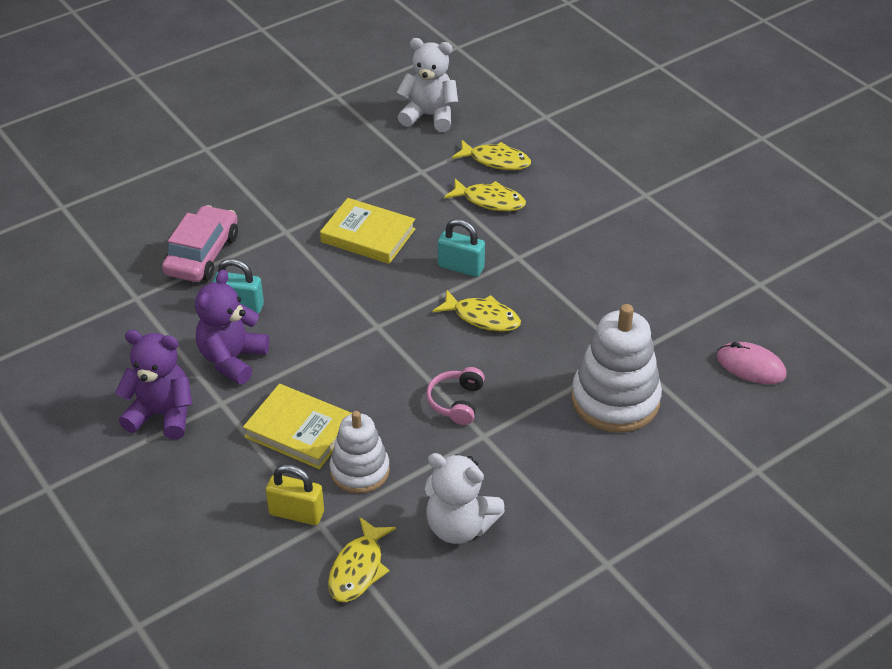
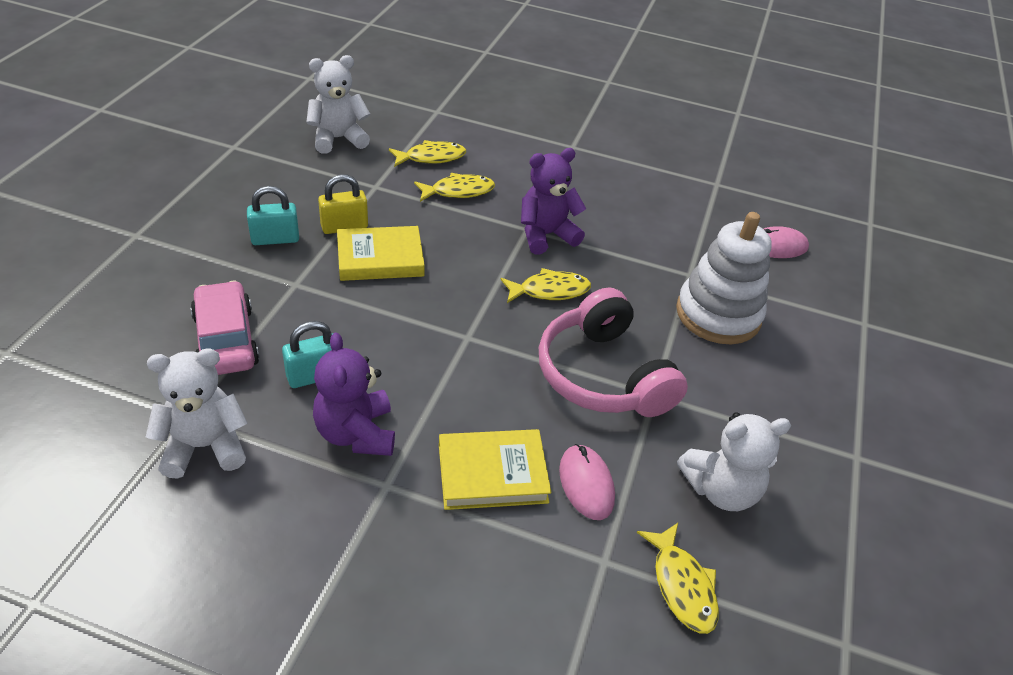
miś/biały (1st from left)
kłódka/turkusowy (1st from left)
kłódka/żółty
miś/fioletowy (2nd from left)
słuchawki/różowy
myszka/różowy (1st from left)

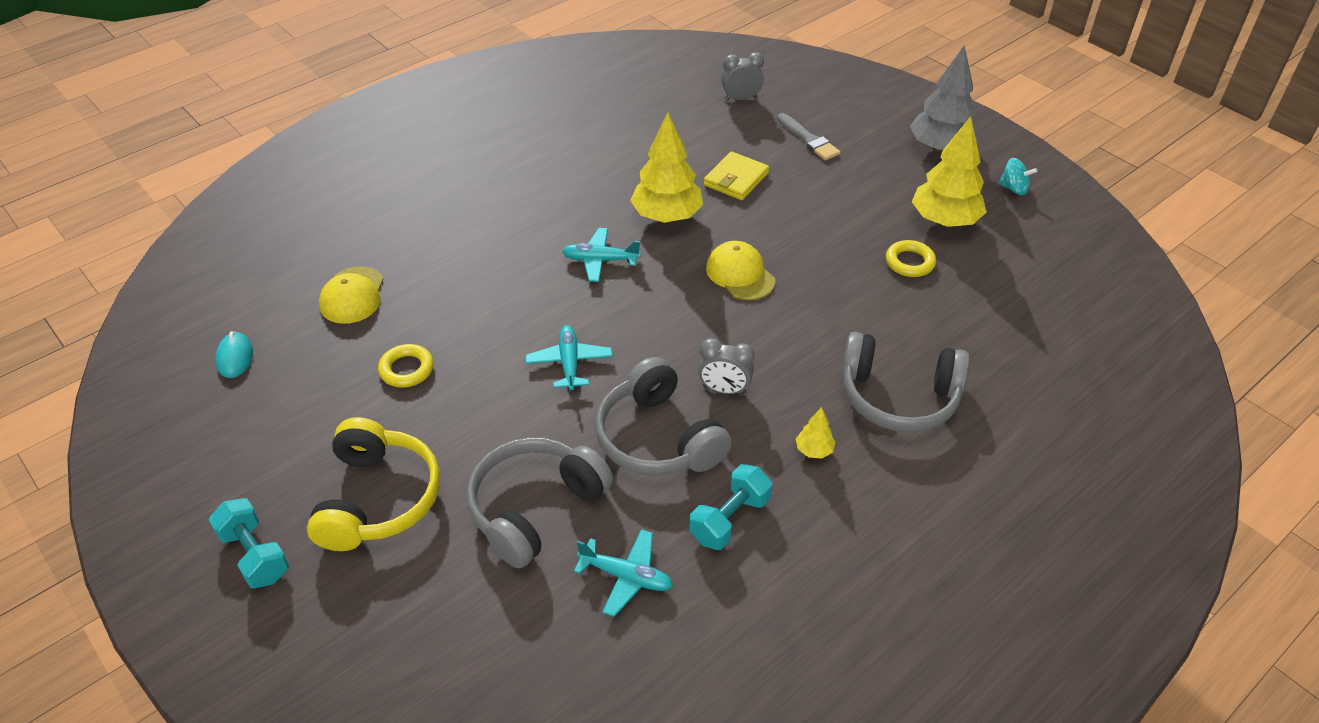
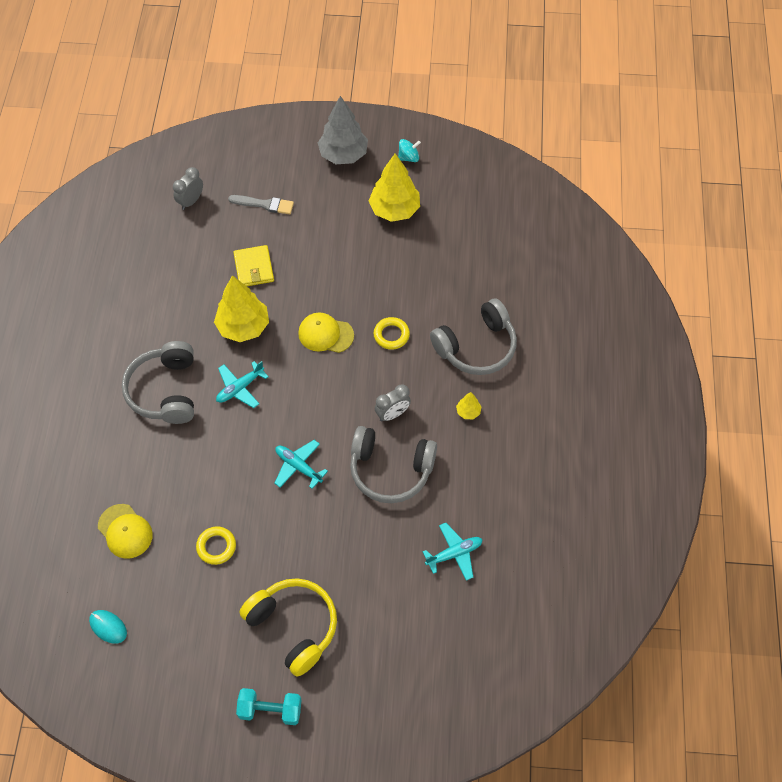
słuchawki/szary (1st from left)
pierścień/żółty (2nd from left)
hantel/turkusowy (2nd from left in the first image)

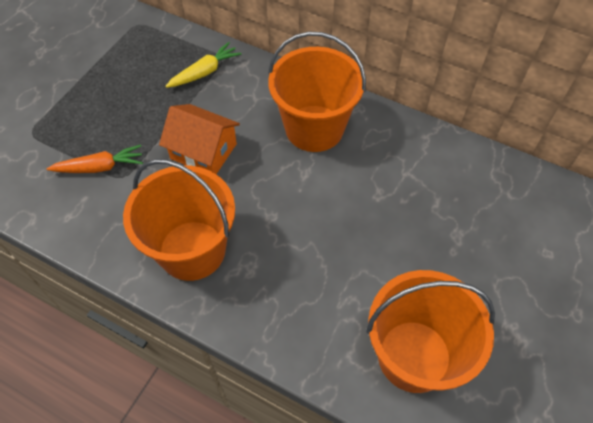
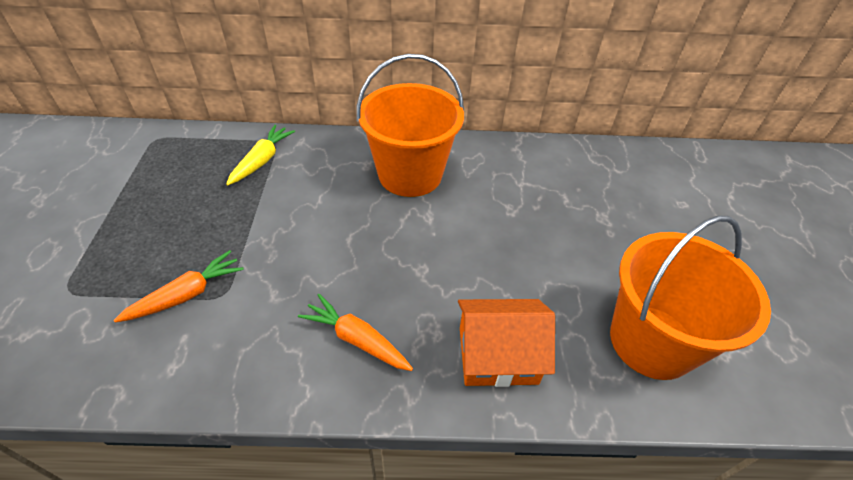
marchewka/pomarańczowy (2nd from left)
domek/pomarańczowy

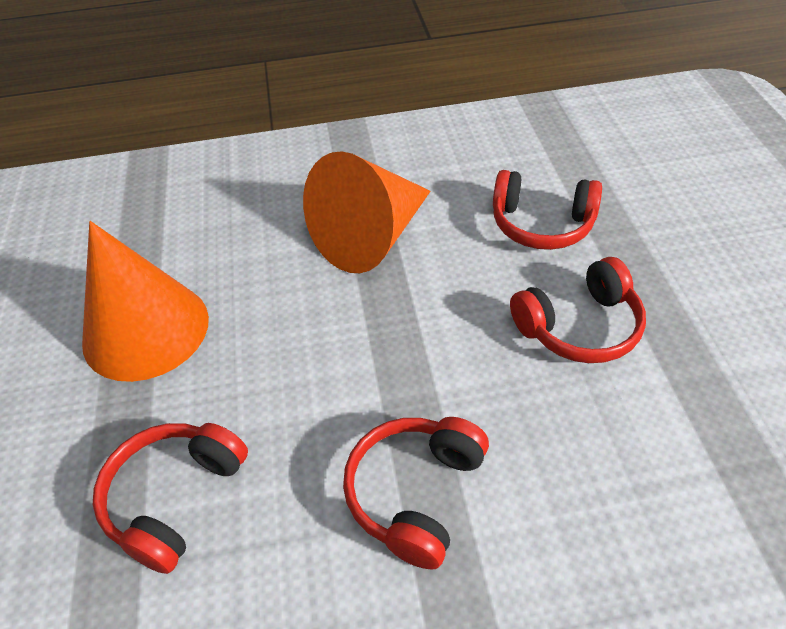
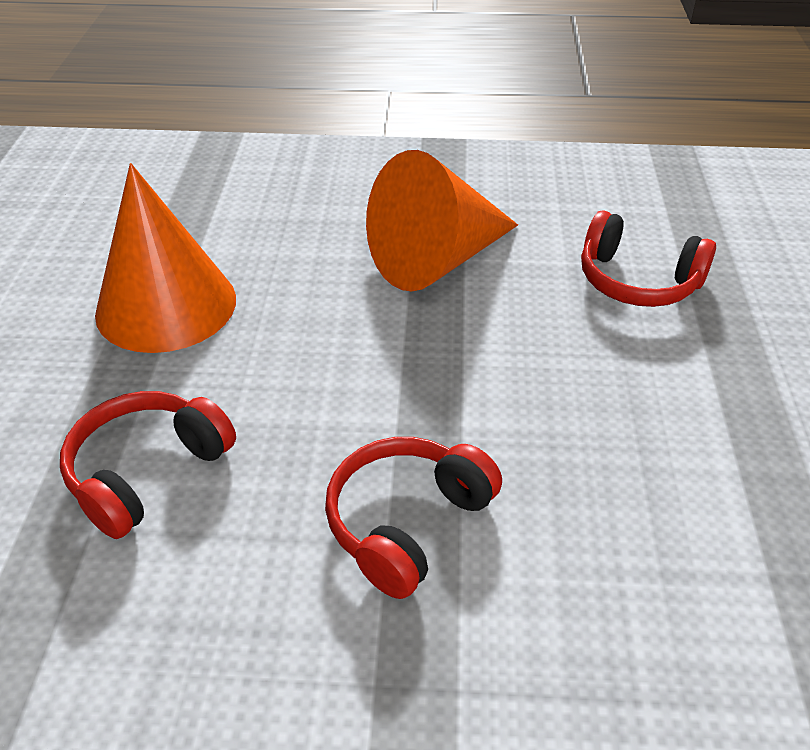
słuchawki/czerwony (4th from left in the first image)

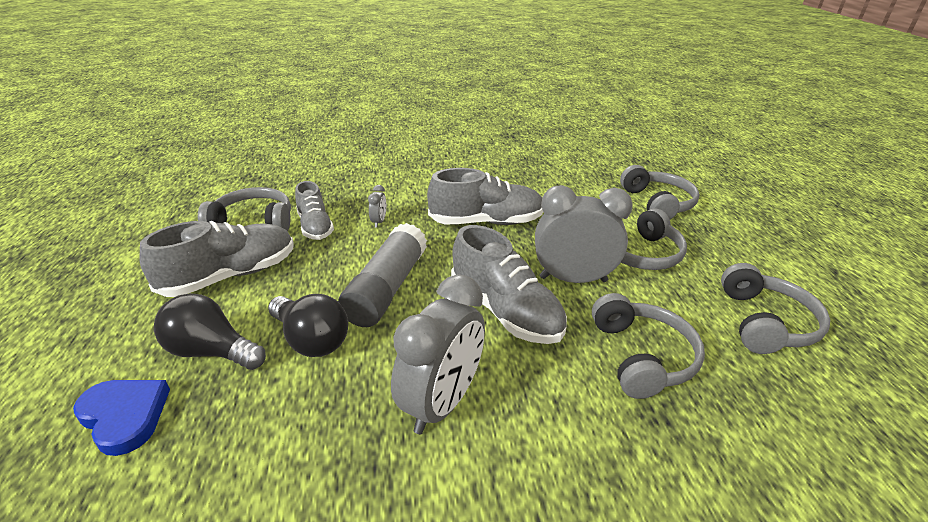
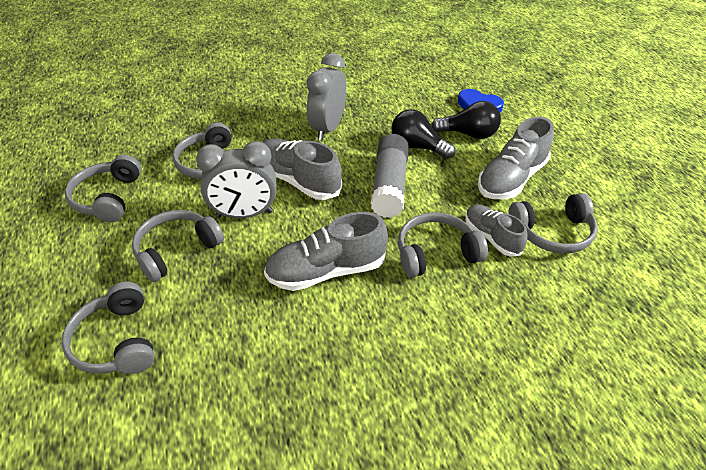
słuchawki/szary (5th from left)

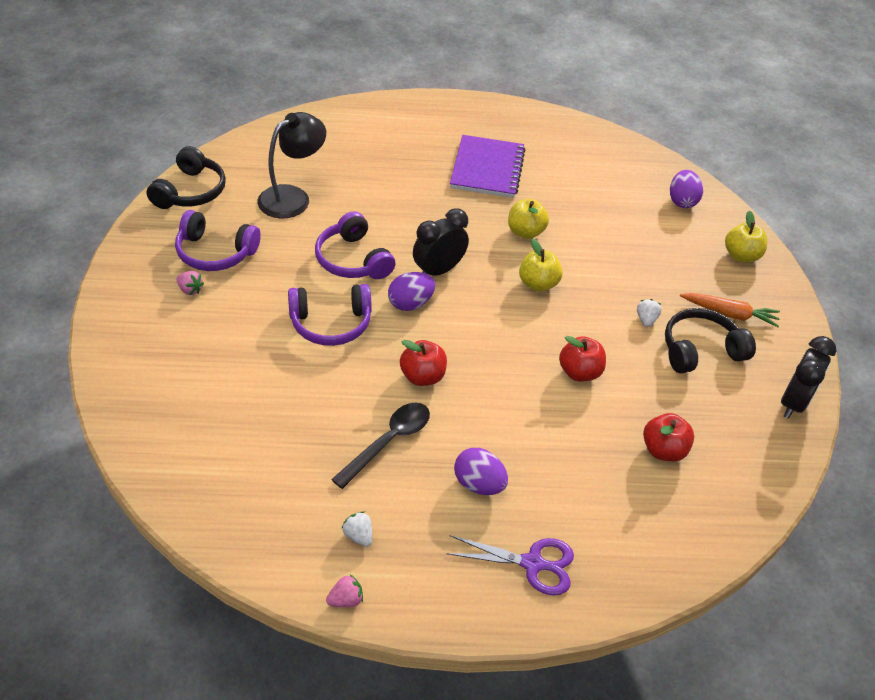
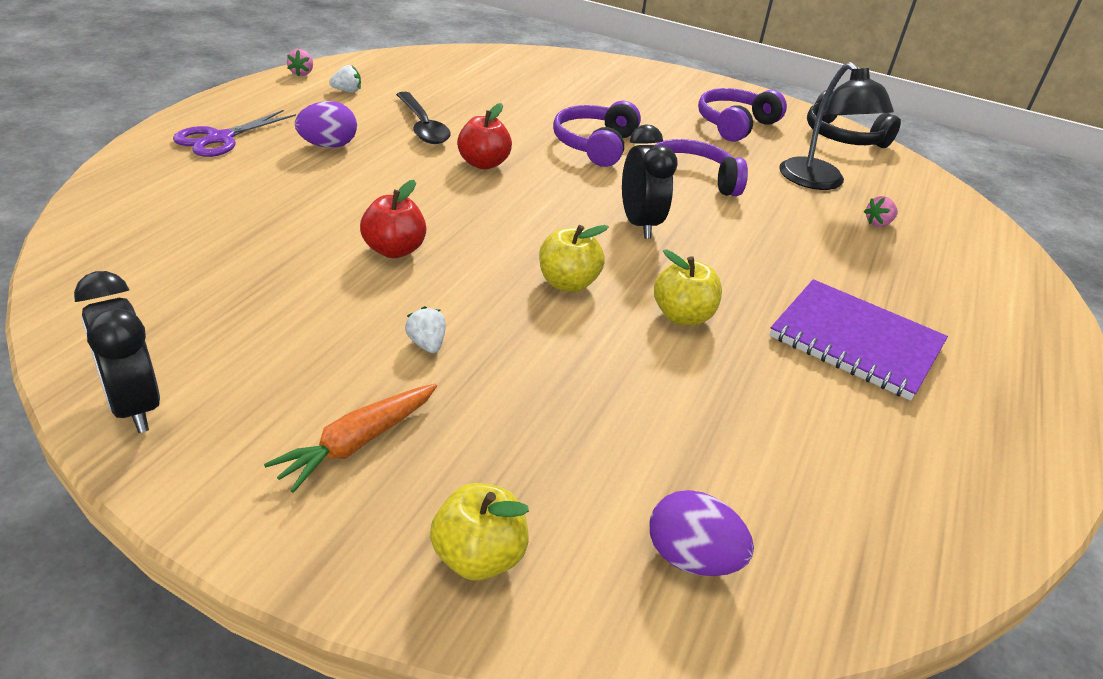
truskawka/biały (2nd from left)
truskawka/różowy (2nd from left)
jajko/fioletowy (1st from left in the first image)
jabłko/czerwony (3rd from left in the first image)
słuchawki/czarny (2nd from left in the first image)

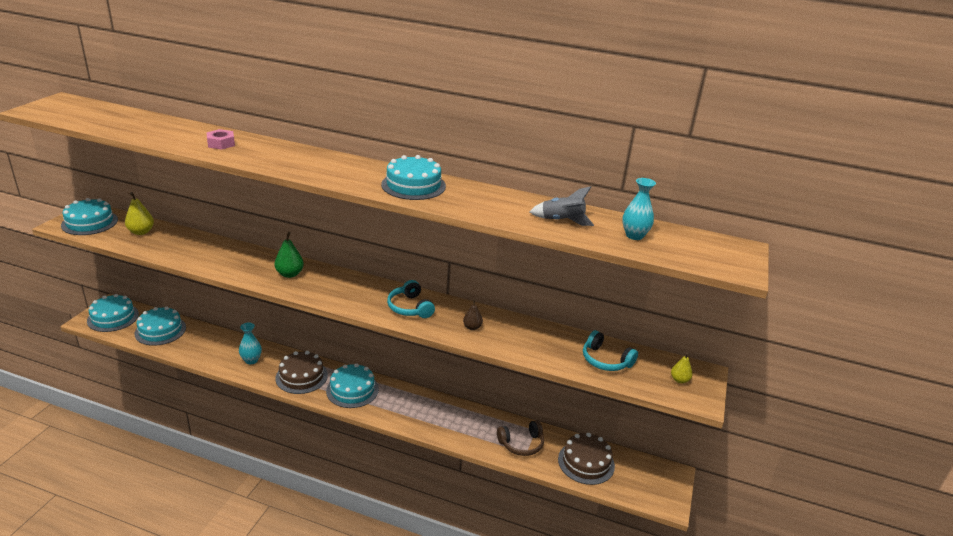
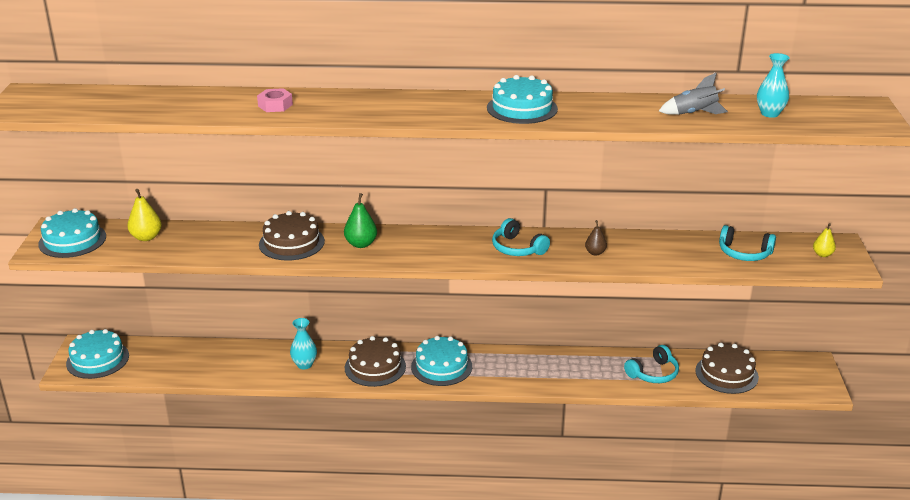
tort/brązowy (1st from left)
słuchawki/turkusowy (2nd from left)
tort/turkusowy (3rd from left in the first image)

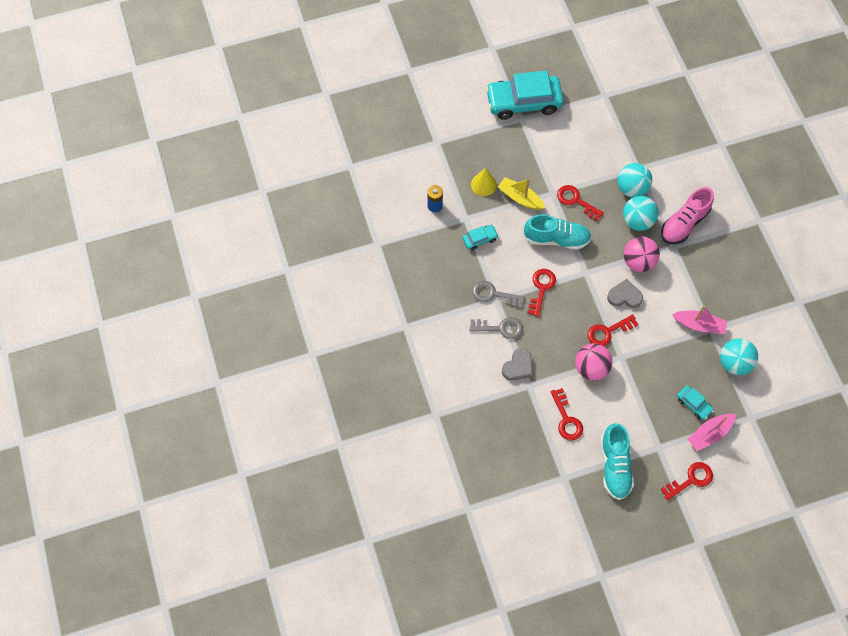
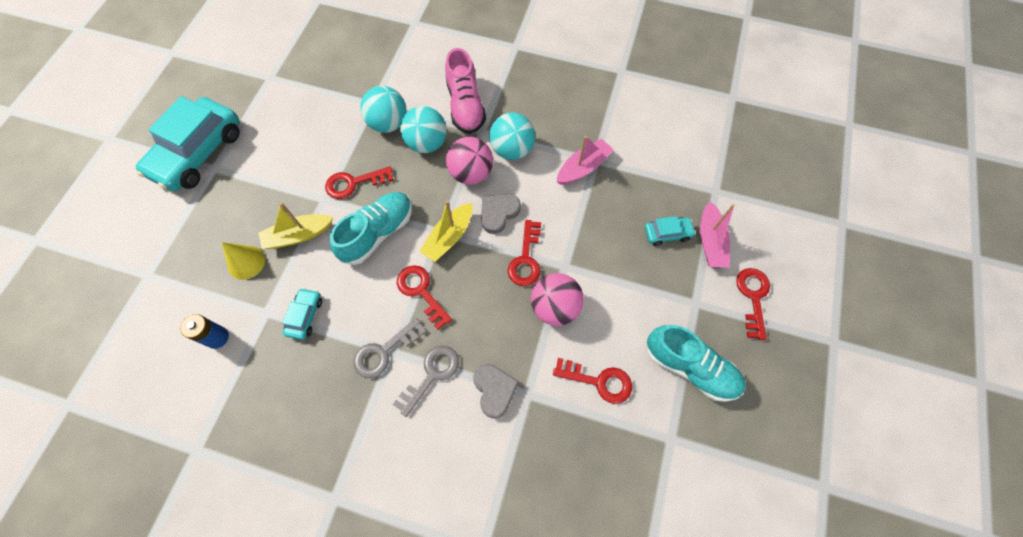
łódka/żółty (2nd from left)
piłka/turkusowy (3rd from left)

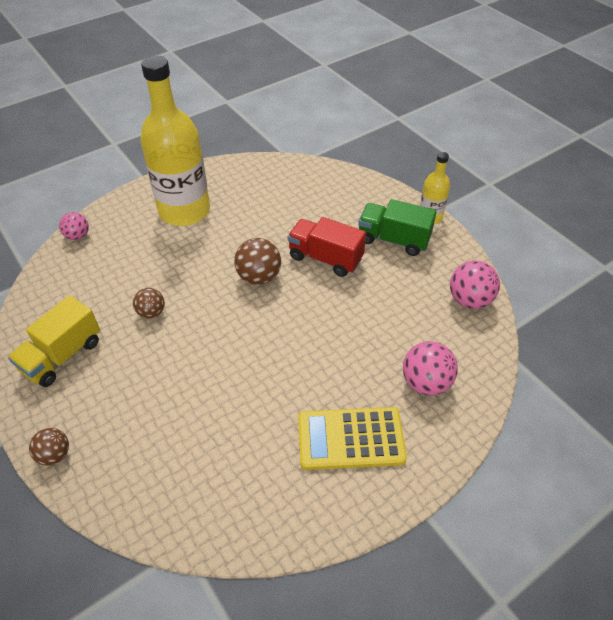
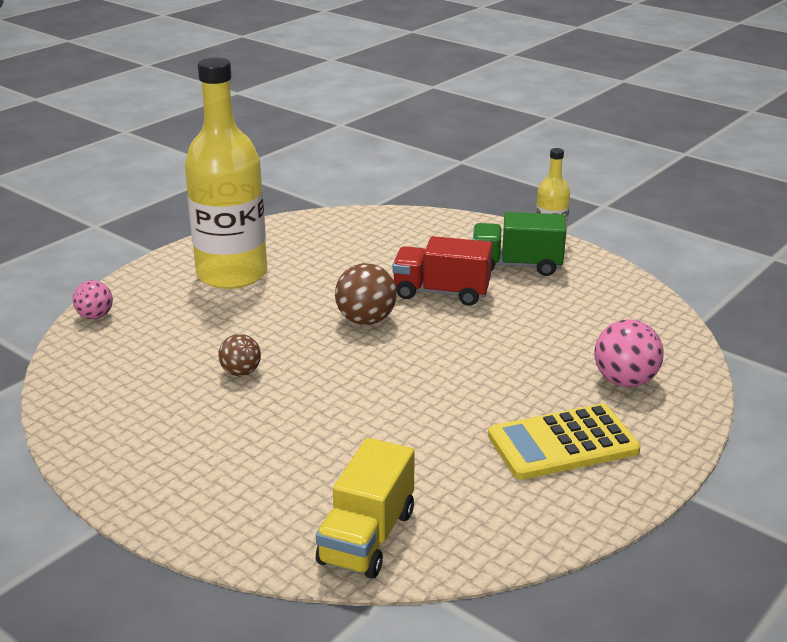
ciężarówka/żółty
piłka/brązowy (1st from left in the first image)
piłka/różowy (3rd from left in the first image)

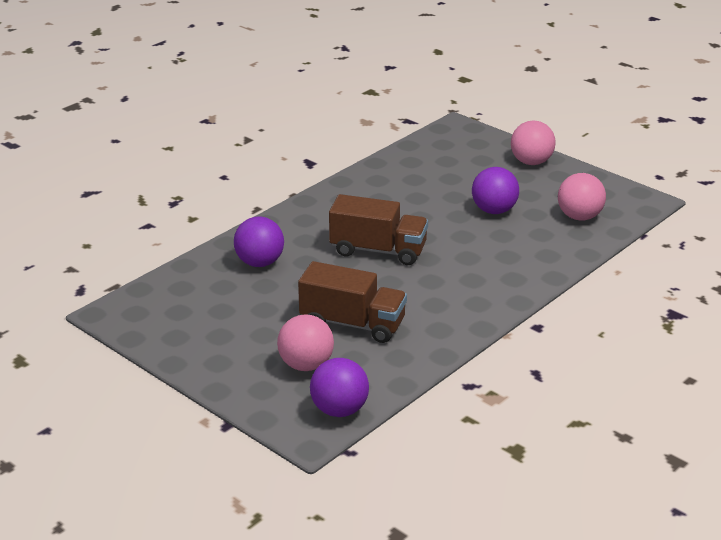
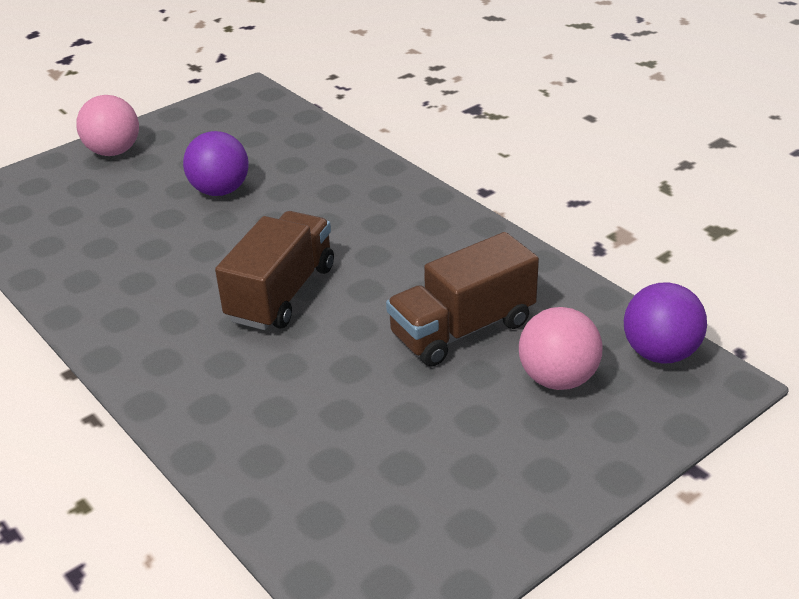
ciężarówka/brązowy (2nd from left)
piłka/fioletowy (1st from left in the first image)
piłka/różowy (3rd from left in the first image)

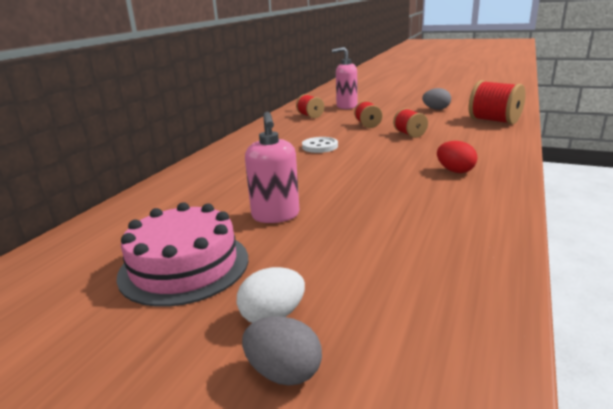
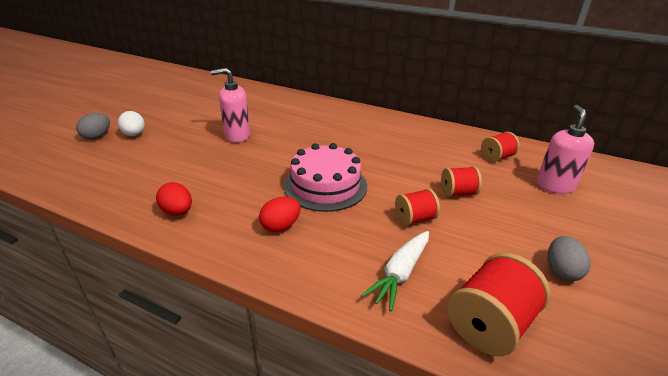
jajko/czerwony (1st from left)
tort/różowy
marchewka/biały
guzik/biały

